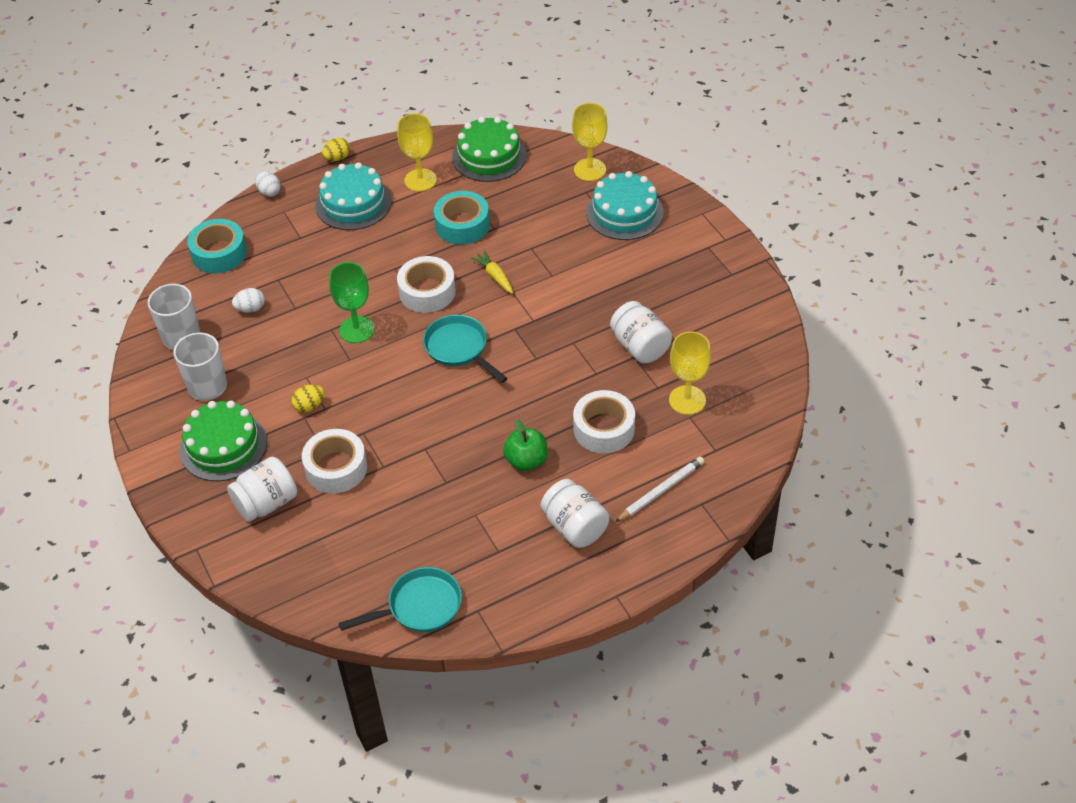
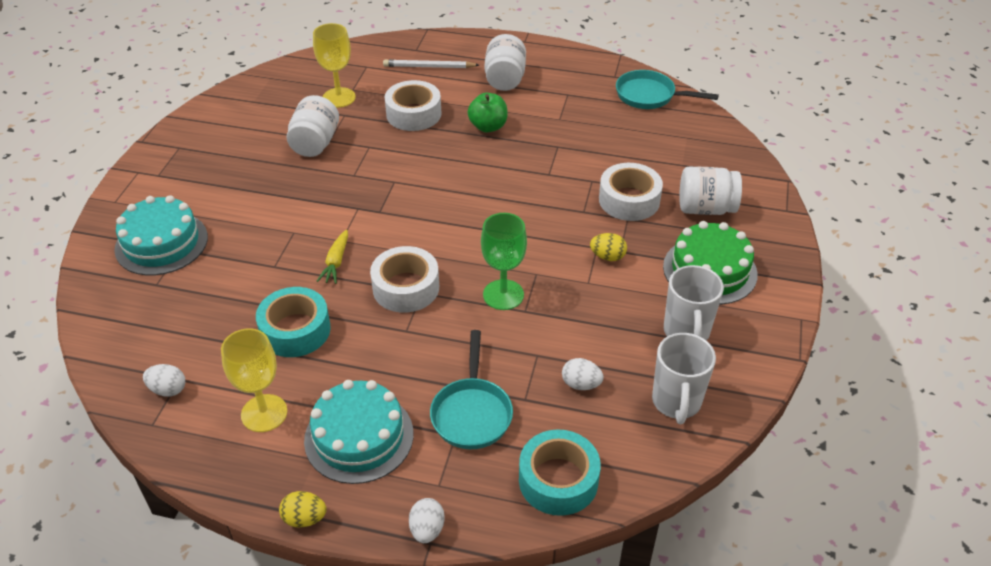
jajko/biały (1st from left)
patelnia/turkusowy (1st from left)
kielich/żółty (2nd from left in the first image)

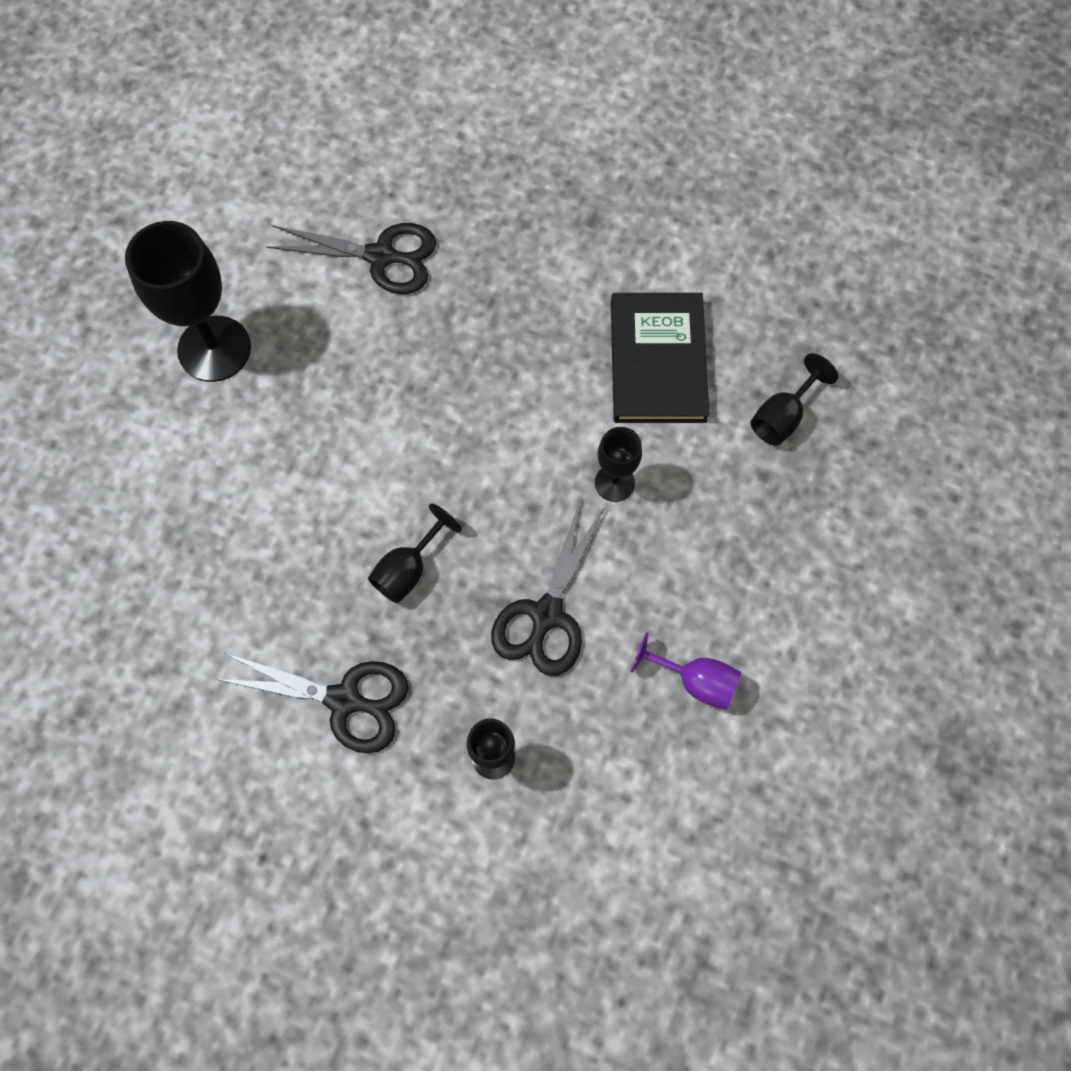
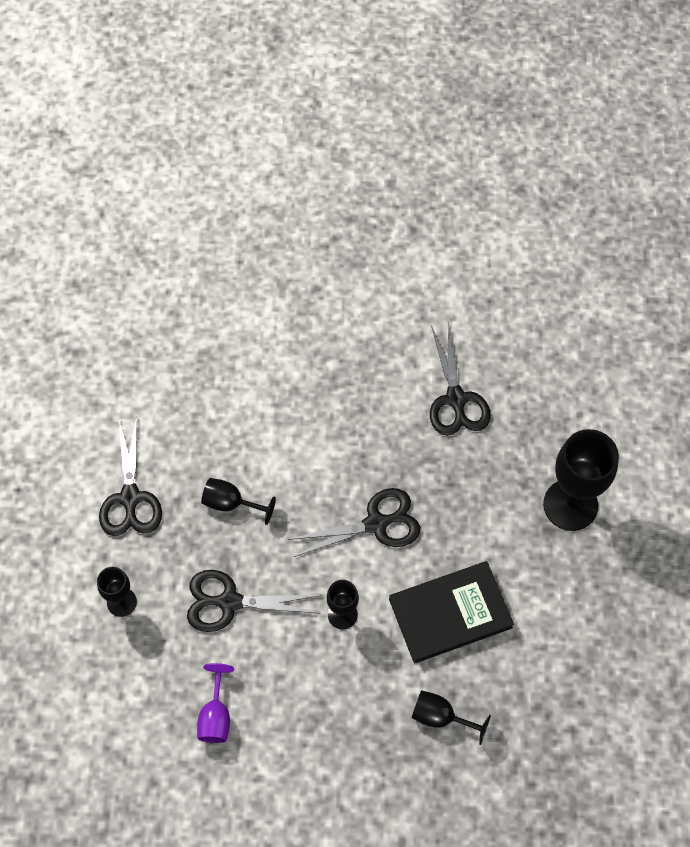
nożyczki/czarny (3rd from left)
kielich/czarny (5th from left)

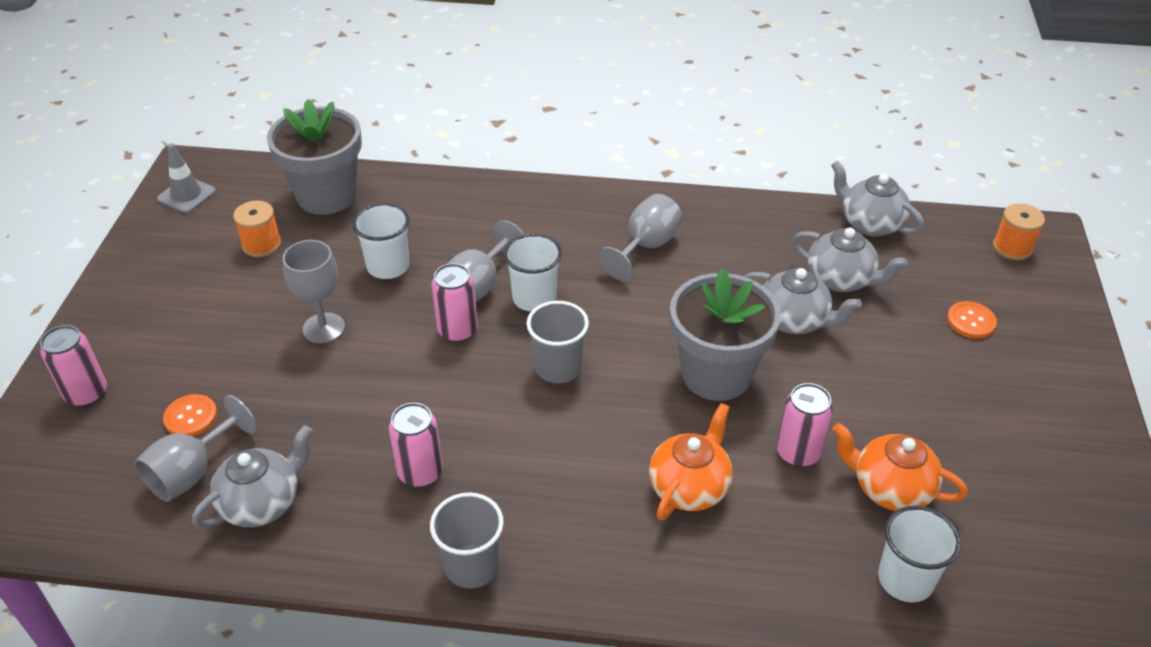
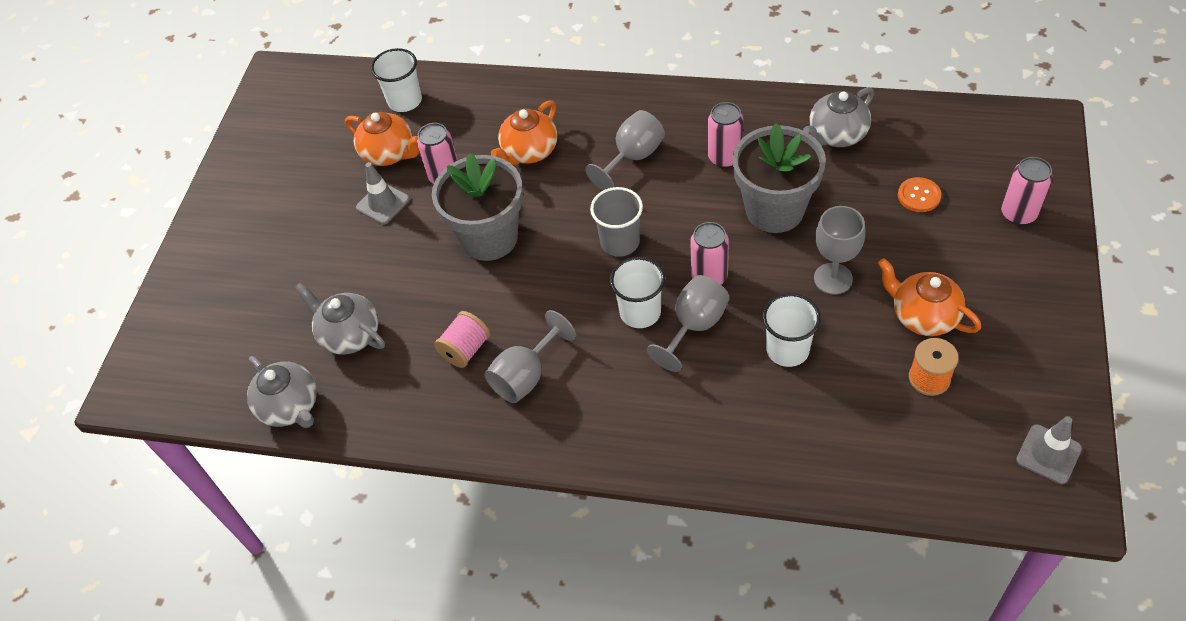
pachołek/szary (1st from left)
szpulka/różowy
kielich/szary (2nd from left)
doniczka/szary (2nd from left)
imbryk/pomarańczowy (3rd from left)
szklanka/szary (1st from left in the first image)
imbryk/szary (2nd from left in the first image)
guzik/pomarańczowy (2nd from left in the first image)
szpulka/pomarańczowy (2nd from left in the first image)

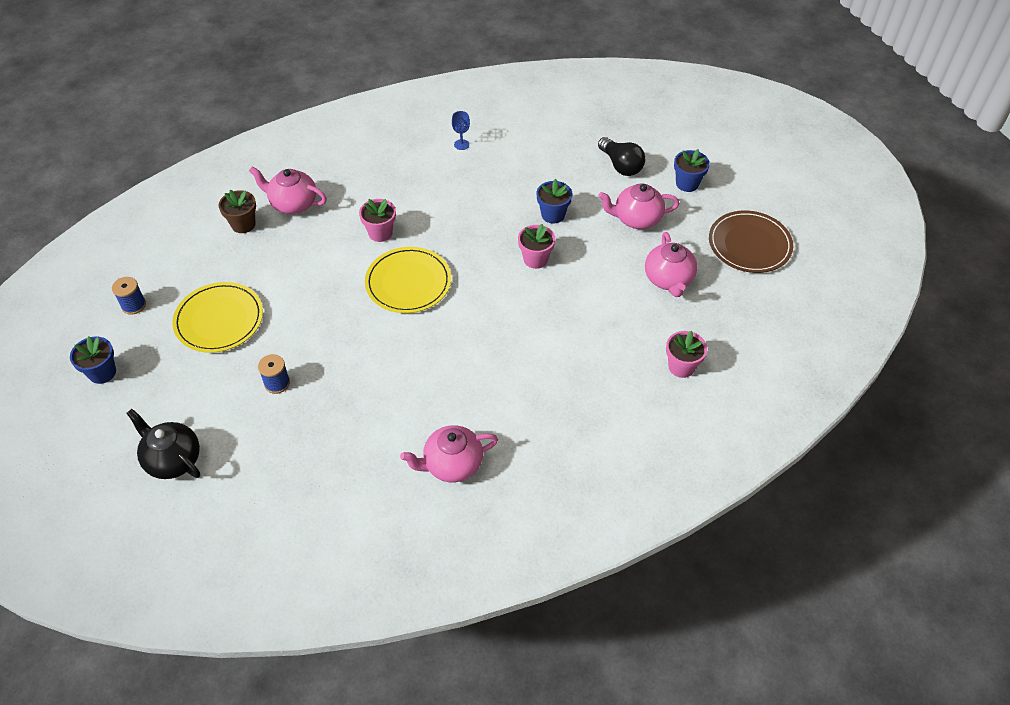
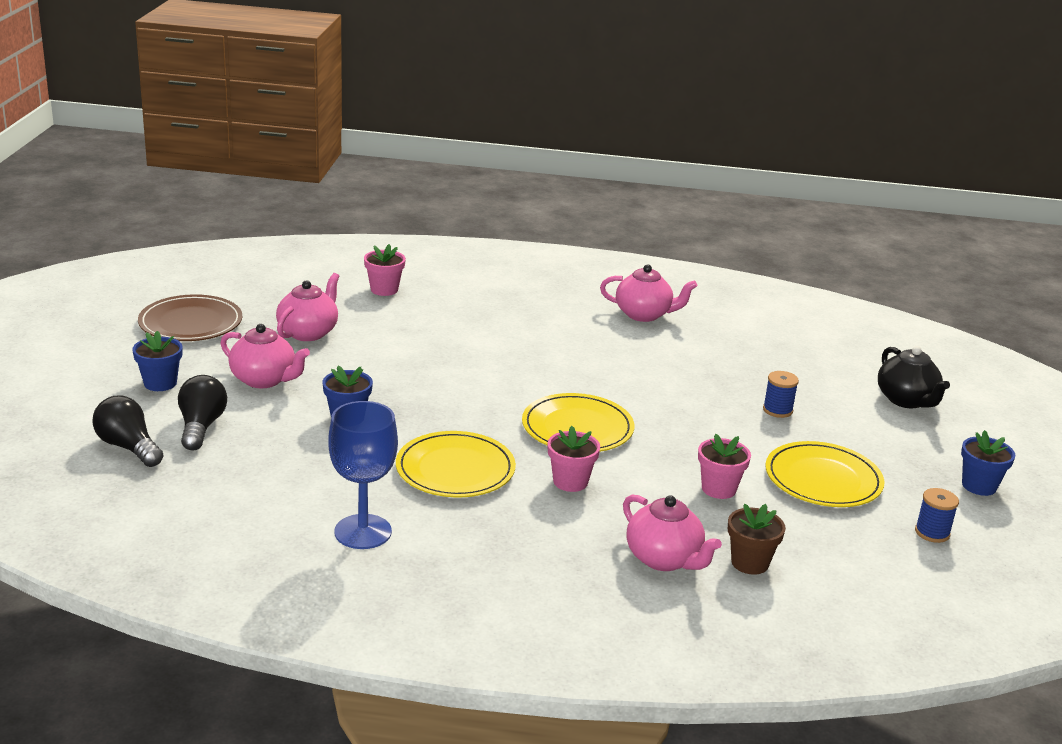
żarówka/czarny (1st from left)
kielich/niebieski
talerz/żółty (1st from left)
doniczka/różowy (3rd from left)

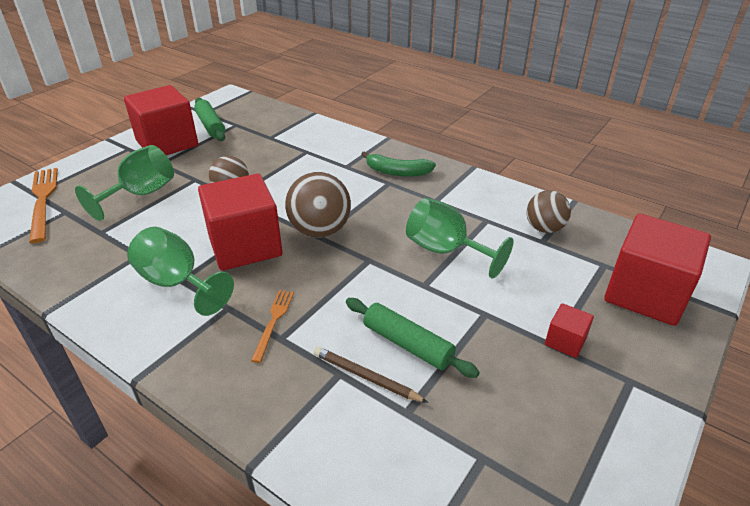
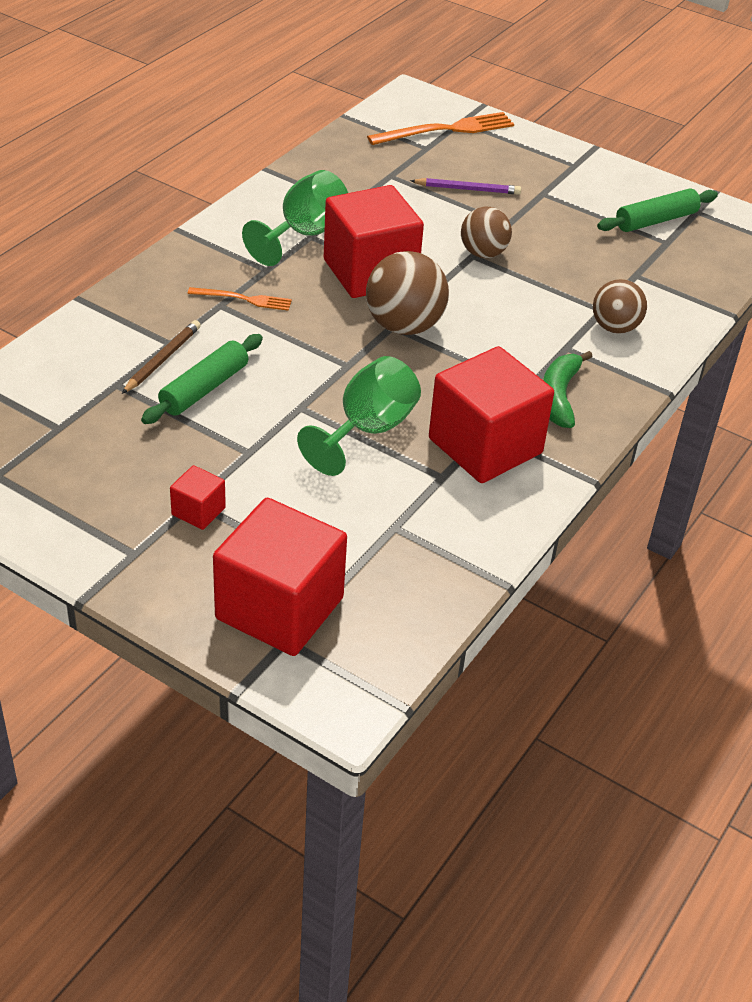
ołówek/fioletowy
sześcian/czerwony (4th from left)
piłka/brązowy (3rd from left)

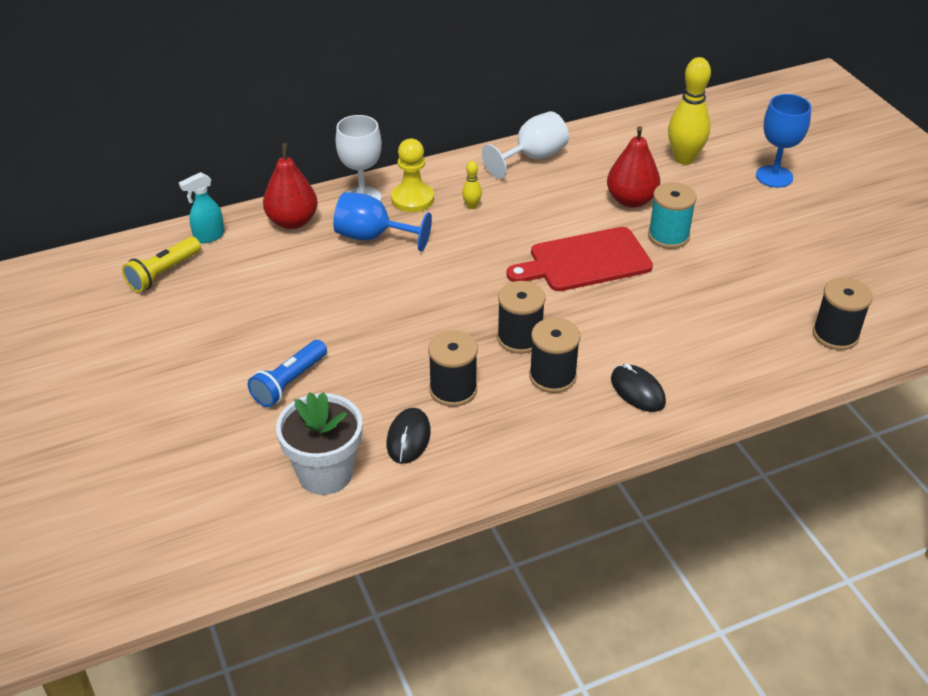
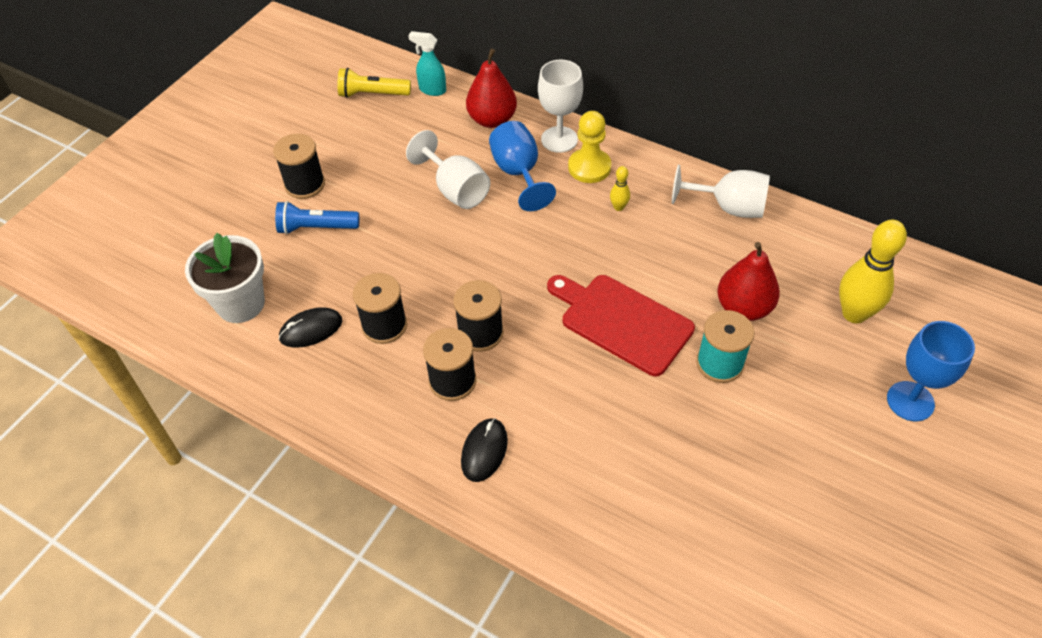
szpulka/czarny (1st from left)
kielich/biały (1st from left)

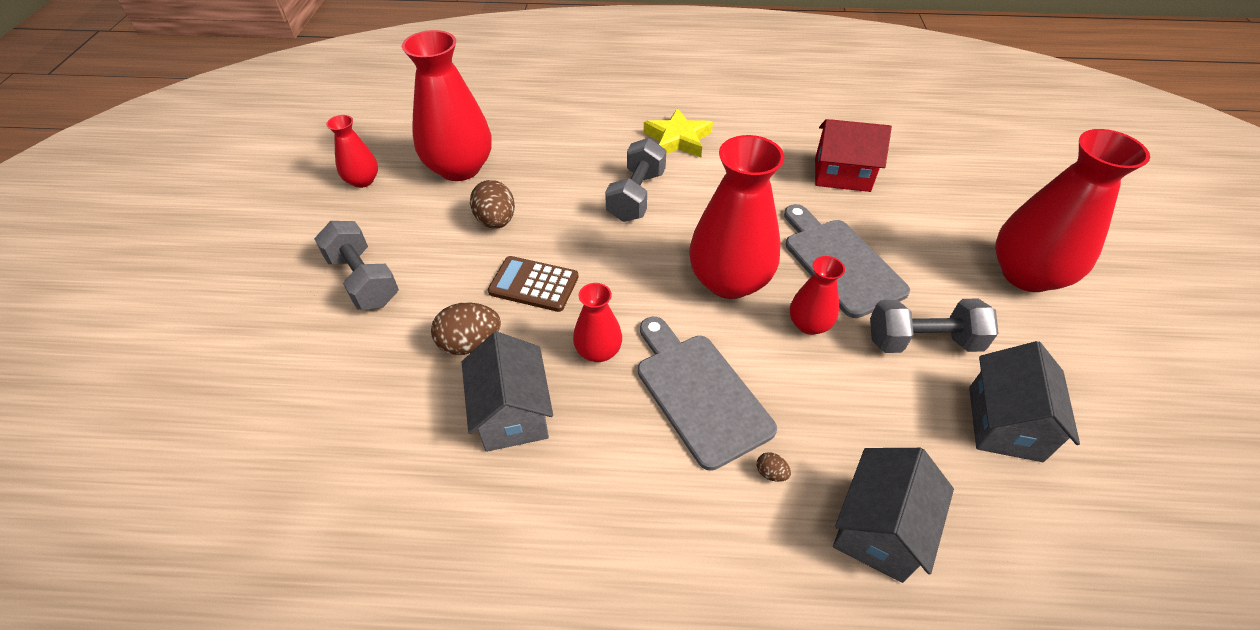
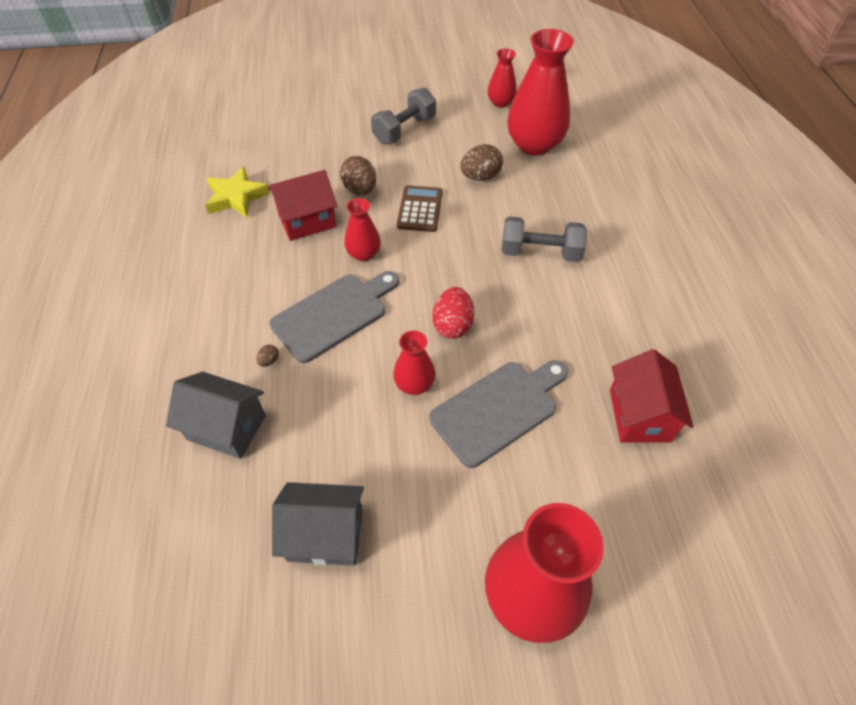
gwiazda/żółty
domek/czerwony (1st from left)
jajko/czerwony
hantel/szary (3rd from left in the first image)

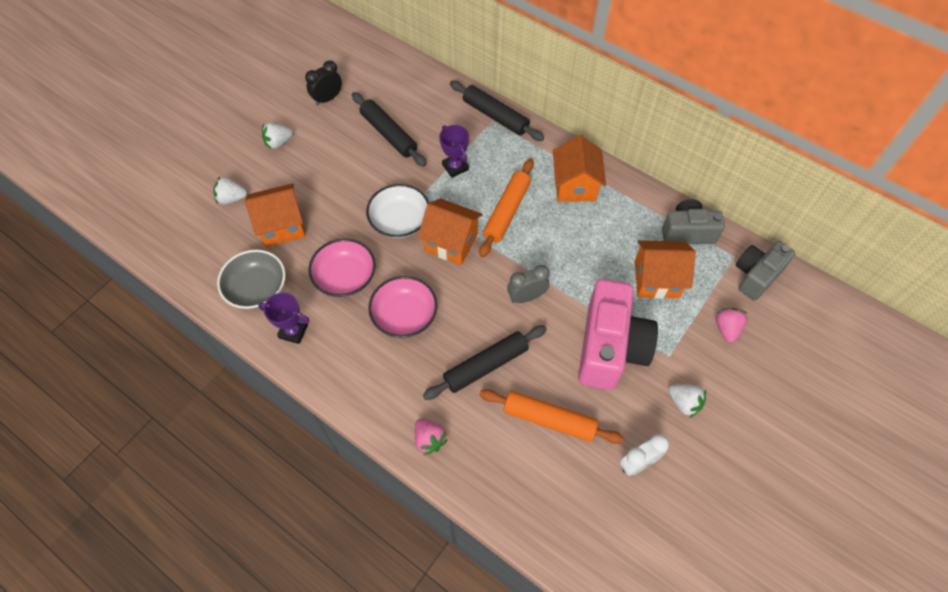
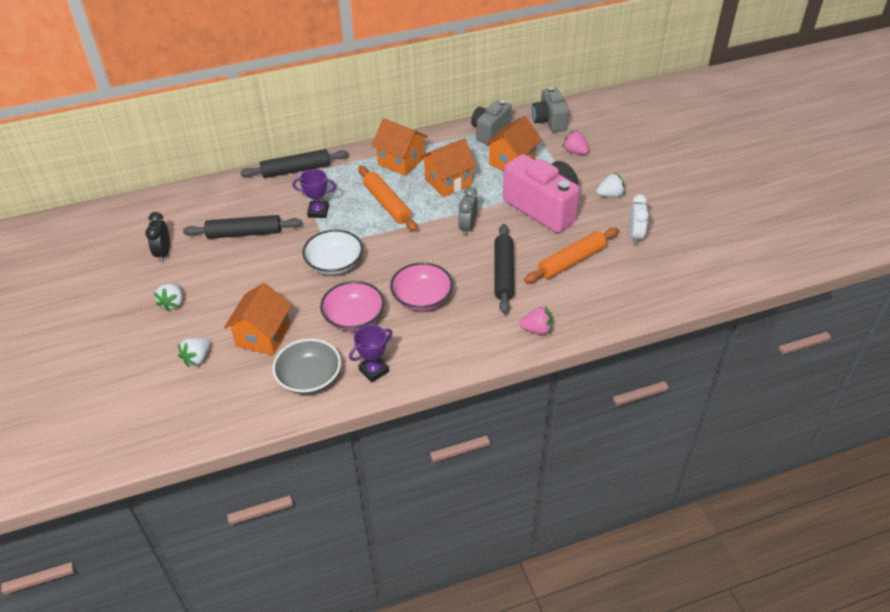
domek/pomarańczowy (3rd from left)

